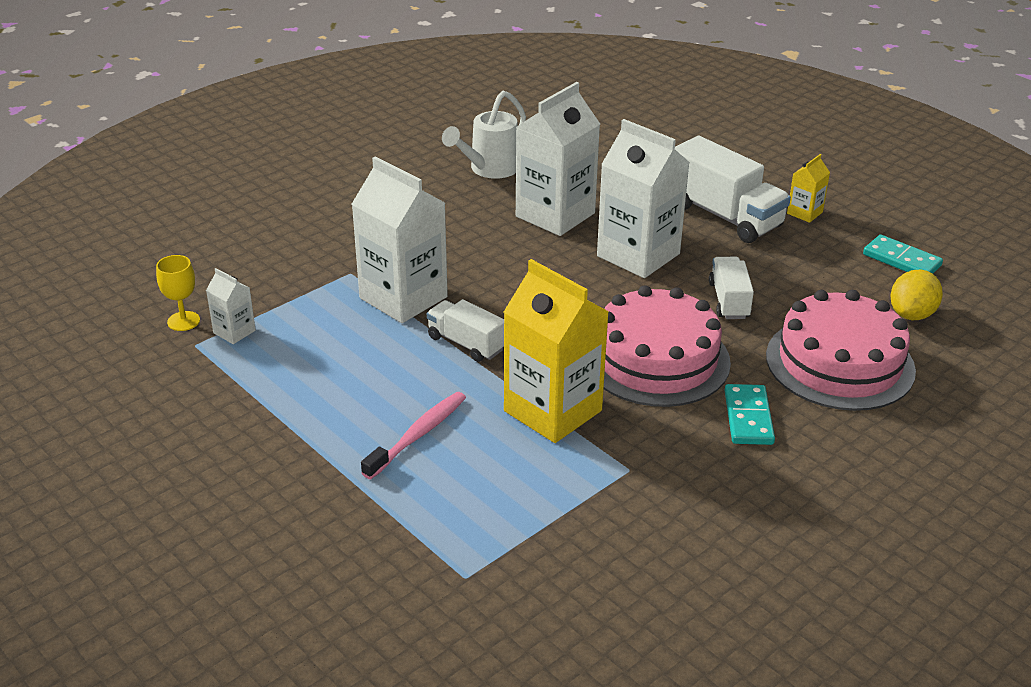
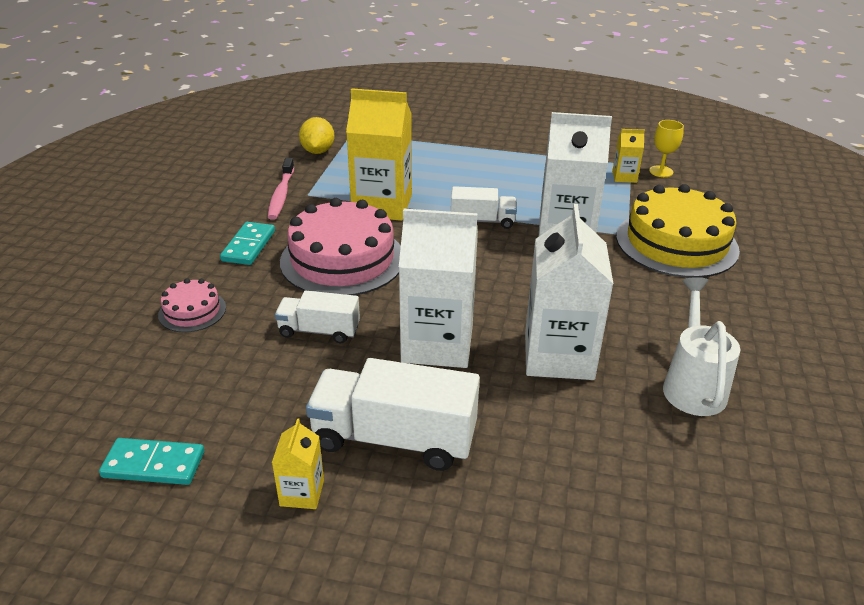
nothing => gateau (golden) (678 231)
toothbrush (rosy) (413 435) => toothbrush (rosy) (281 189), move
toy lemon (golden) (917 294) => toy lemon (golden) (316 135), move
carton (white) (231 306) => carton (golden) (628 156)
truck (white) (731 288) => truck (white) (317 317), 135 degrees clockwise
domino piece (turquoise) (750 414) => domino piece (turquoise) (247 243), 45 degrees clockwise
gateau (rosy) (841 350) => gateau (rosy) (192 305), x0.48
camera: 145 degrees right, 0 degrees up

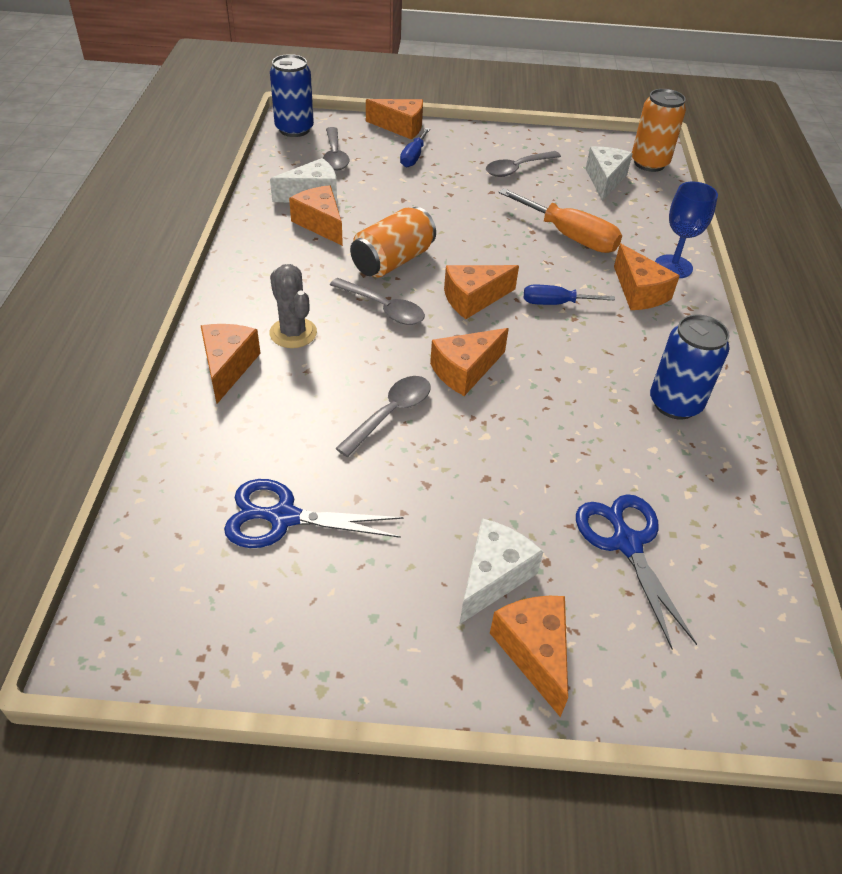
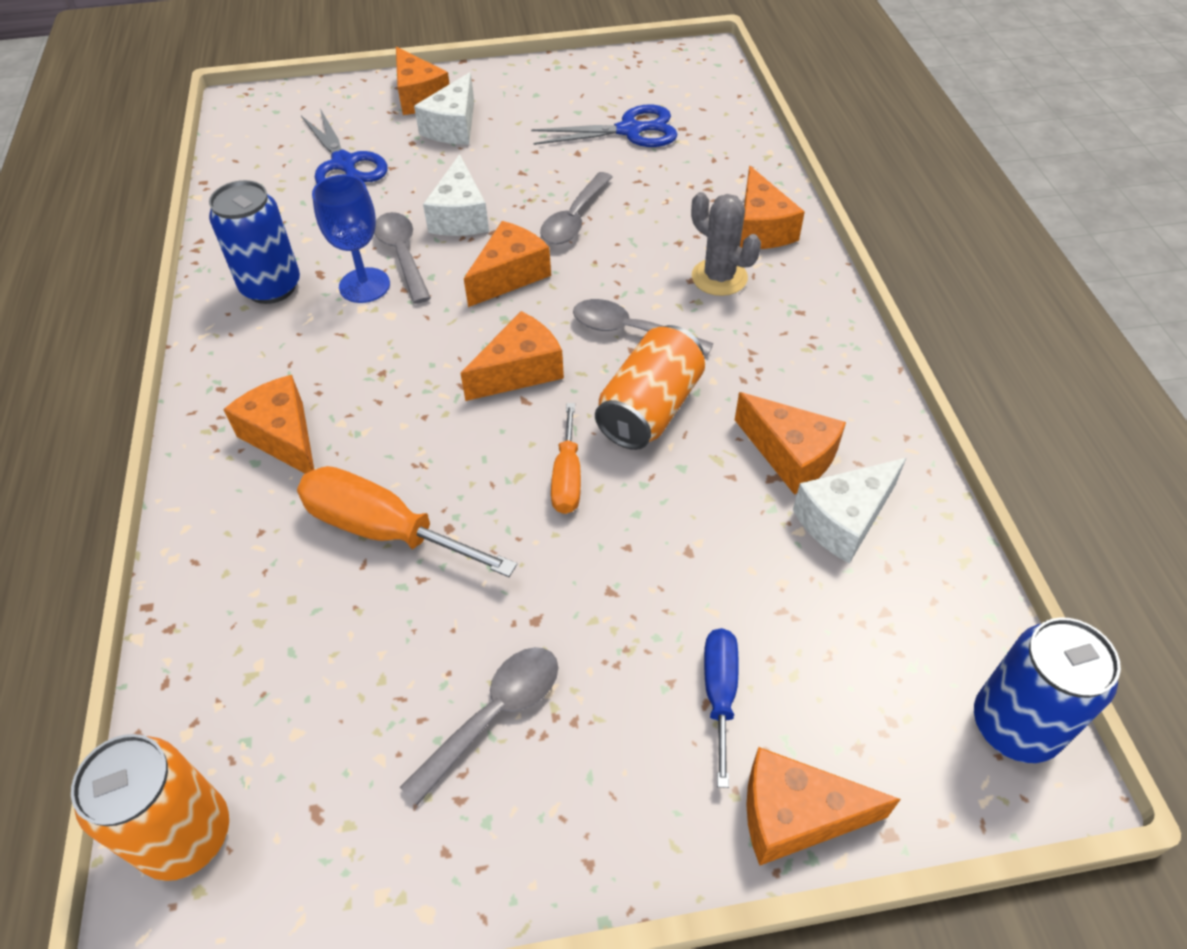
hand screwdriver (cobalt) (569 295) => nothing
nothing => hand screwdriver (bright orange) (566 458)
teaspoon (gray) (336 148) => teaspoon (gray) (402 258), move
cheese wedge (white) (609 173) => cheese wedge (white) (456 195), move
chalice (cobalt) (686 230) => chalice (cobalt) (351 239), move
camera: 170 degrees right, 5 degrees up

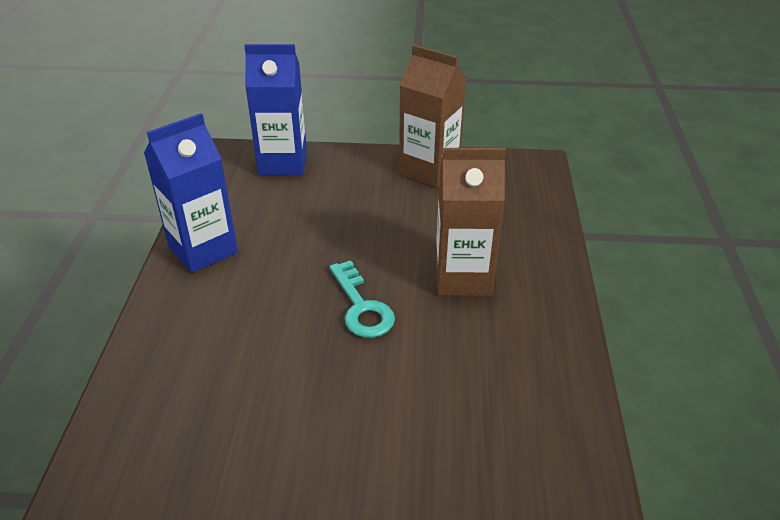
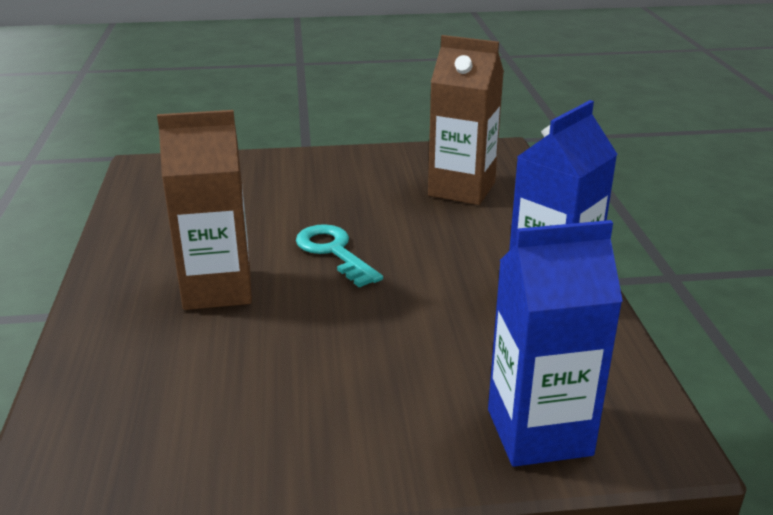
carton (russet) (432 116) => carton (russet) (466 120), move
camera: 170 degrees right, 10 degrees down

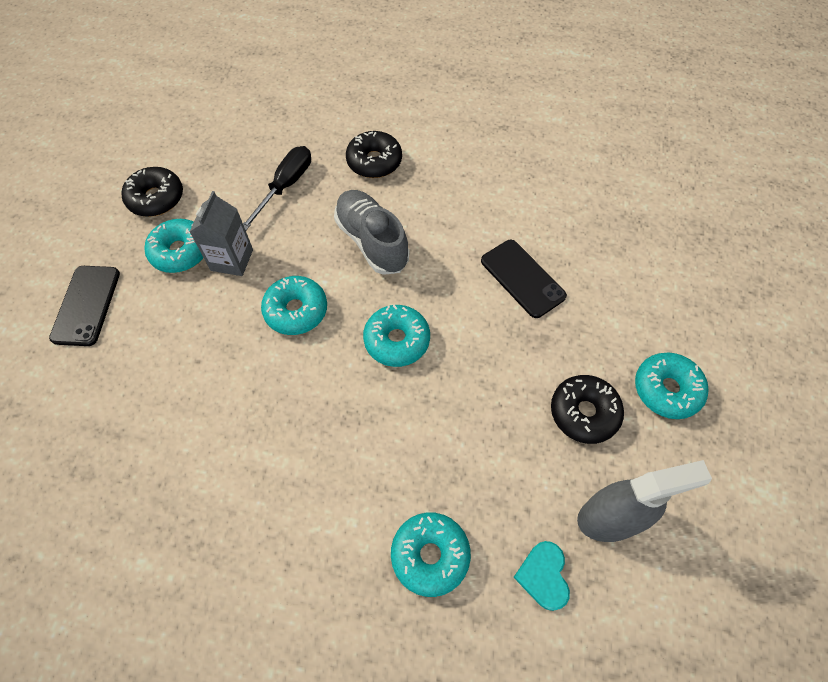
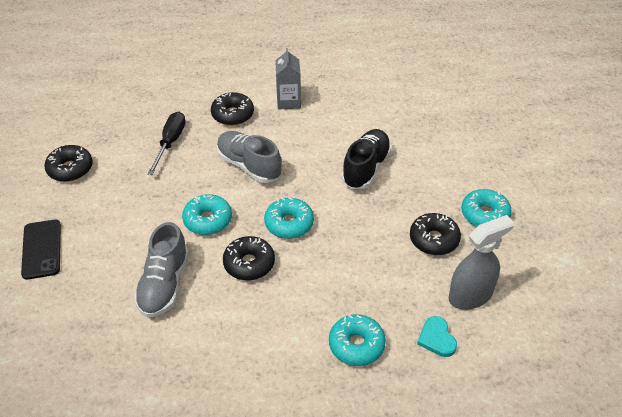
donut (turquoise) (174 246) => nothing
nothing => shoe (gray) (161 270)
nothing => donut (ebony) (249 258)
carton (gray) (221 233) => carton (gray) (288 78), move
mobile phone (ebony) (524 279) => shoe (ebony) (366 159)
camera: 15 degrees left, 15 degrees down

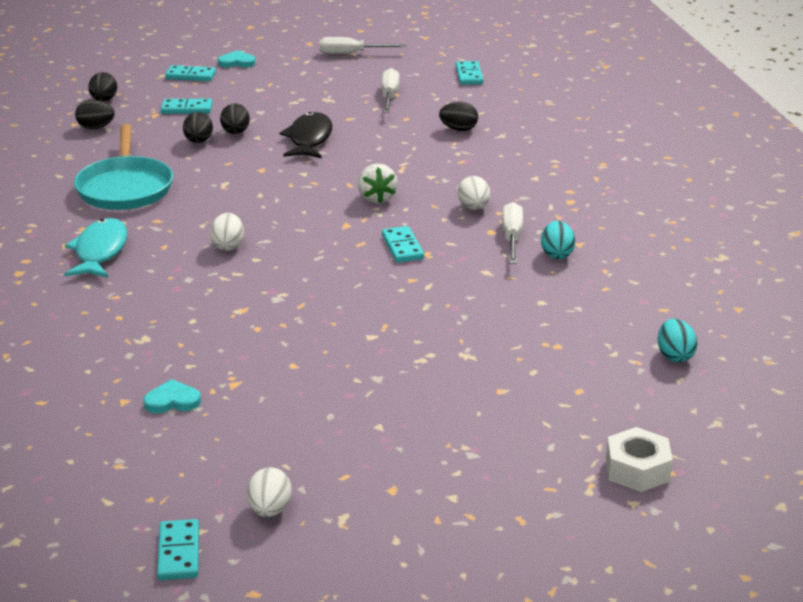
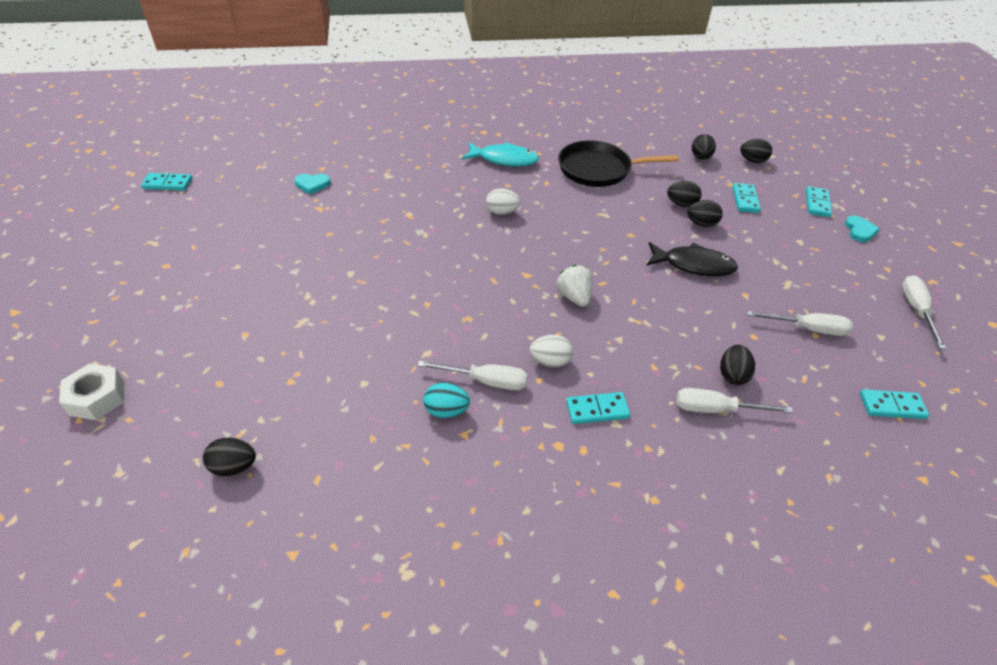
egg (white) (269 492) => nothing
nothing => hand screwdriver (white) (734 400)
domino piece (turquoise) (403 244) => domino piece (turquoise) (598 408), move
pan (turquoise) (123 167) => pan (ebony) (618 163)
egg (turquoise) (677 340) => egg (ebony) (229 457)
heart shape (turquoise) (172 396) => heart shape (turquoise) (312 184), 90 degrees clockwise
berry (white) (378 183) => berry (white) (575 286), 75 degrees clockwise
camera: 95 degrees right, 15 degrees up

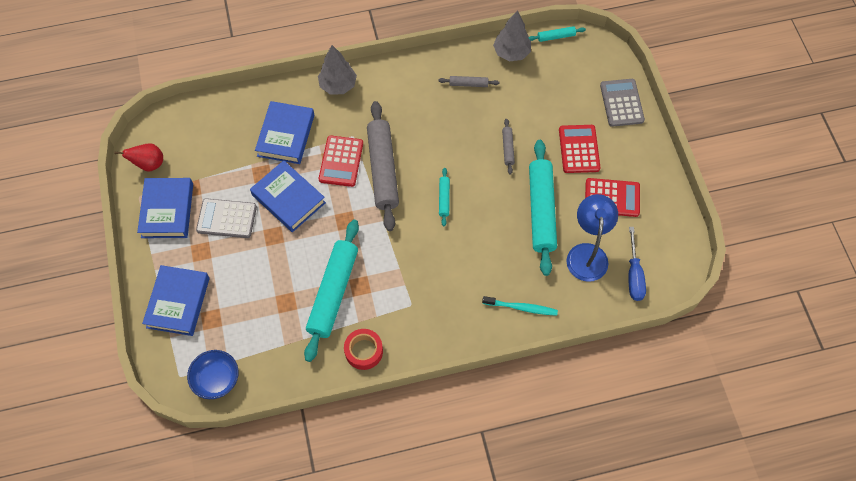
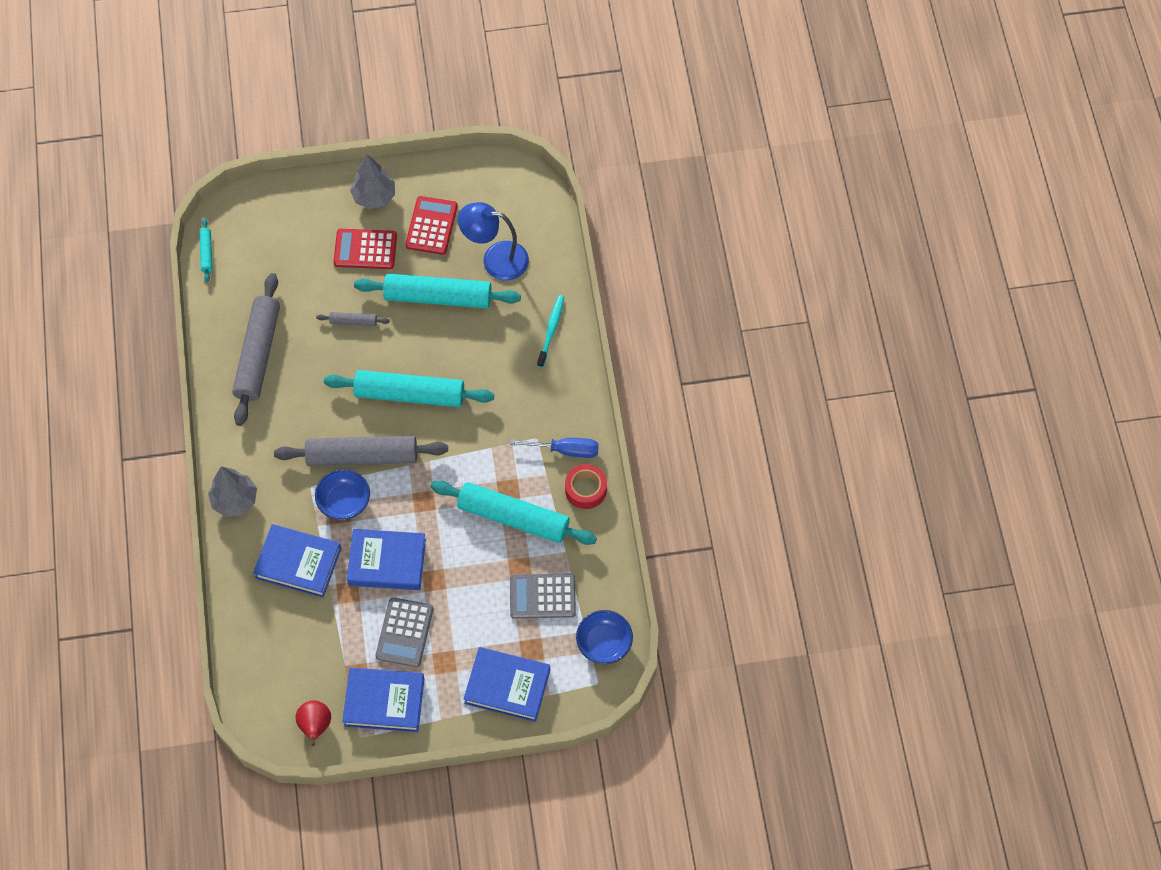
fir tree (gray) (512 35) => fir tree (gray) (372 181), move
calculator (gray) (622 103) => calculator (gray) (543 596), move
hand screwdriver (cobalt) (637 264) => hand screwdriver (cobalt) (554 448), move
calculator (red) (341 161) => serving bowl (cobalt) (342 494)
hardcover (cobalt) (288 196) => hardcover (cobalt) (386 559), 45 degrees clockwise
dough roller (gray) (468 81) => dough roller (gray) (256 349), x2.28
dough roller (turquoise) (444 197) => dough roller (turquoise) (409 388), x2.28
camera: 85 degrees left, 0 degrees up

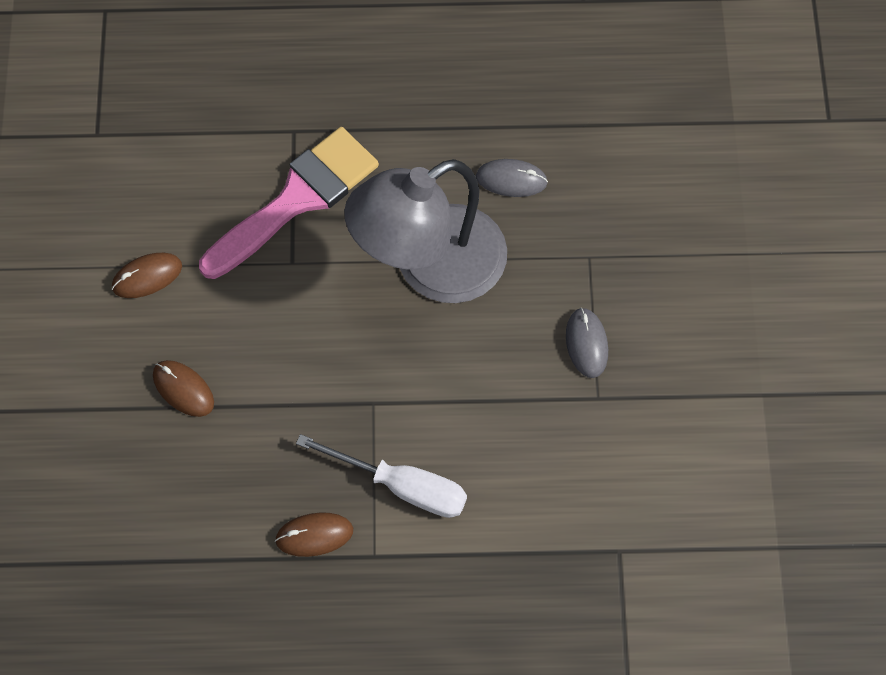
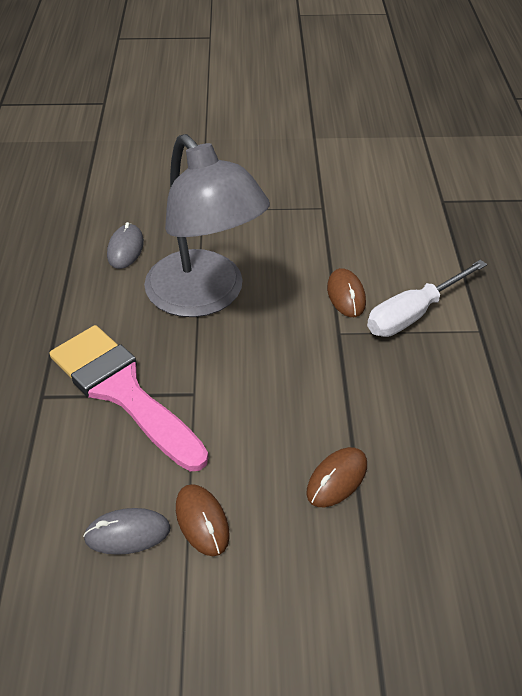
computer mouse (russet) (314 534) => computer mouse (russet) (346 292), move
computer mouse (gray) (587 343) => computer mouse (gray) (126 531), move
hand screwdriver (white) (381 476) => hand screwdriver (white) (427 298), 150 degrees counterclockwise
camera: 90 degrees left, 20 degrees down

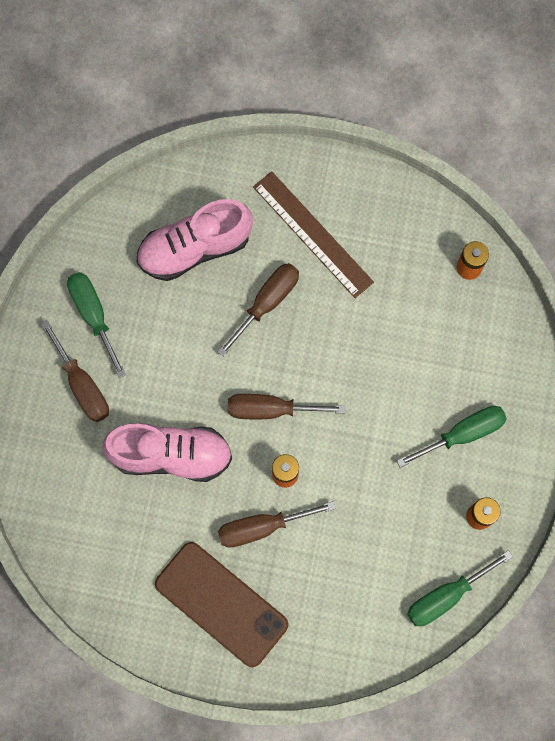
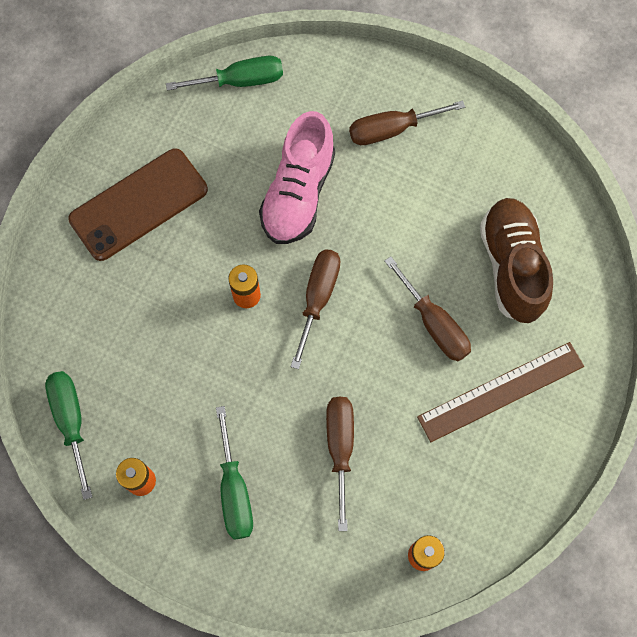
hand screwdriver (leaf-green) (96 325) => hand screwdriver (leaf-green) (224 73), move
hand screwdriver (russet) (277 524) => hand screwdriver (russet) (340 464), move
shoe (rosy) (195 240) => shoe (russet) (516 260)
camera: 105 degrees right, 5 degrees down

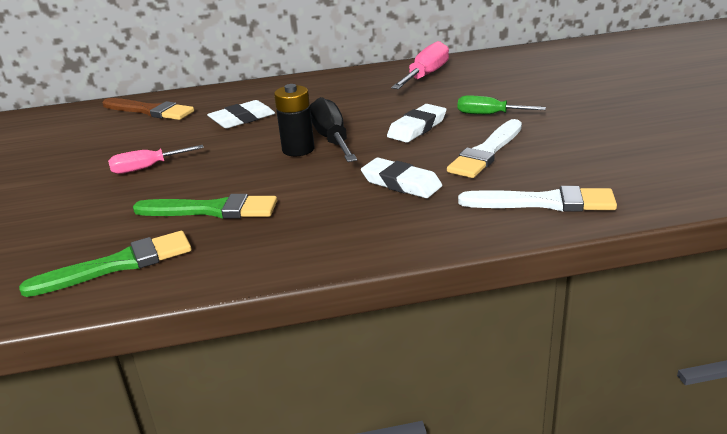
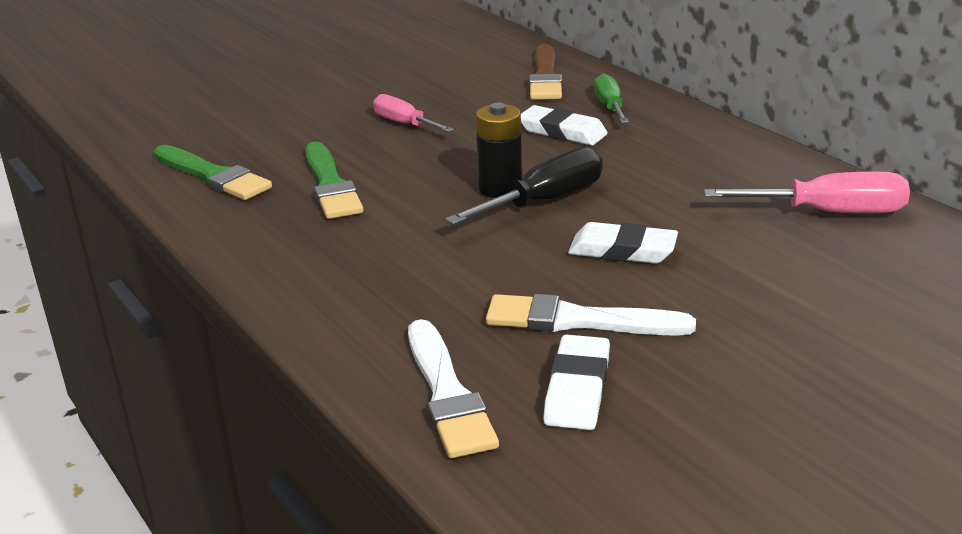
gum eraser (white) (401 178) => gum eraser (white) (576 382), move
hand screwdriver (leaf-green) (502 104) => hand screwdriver (leaf-green) (611 98), move
camera: 65 degrees right, 0 degrees up

